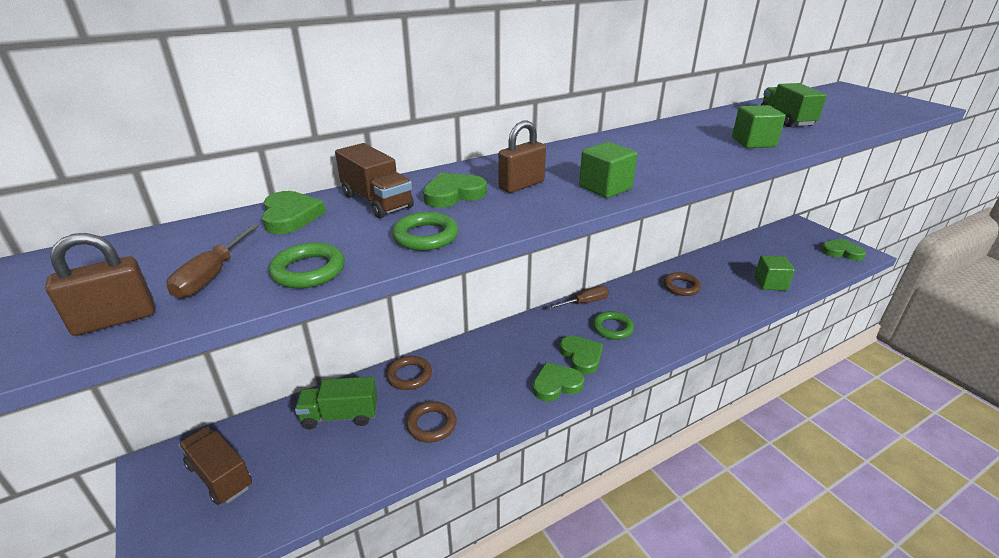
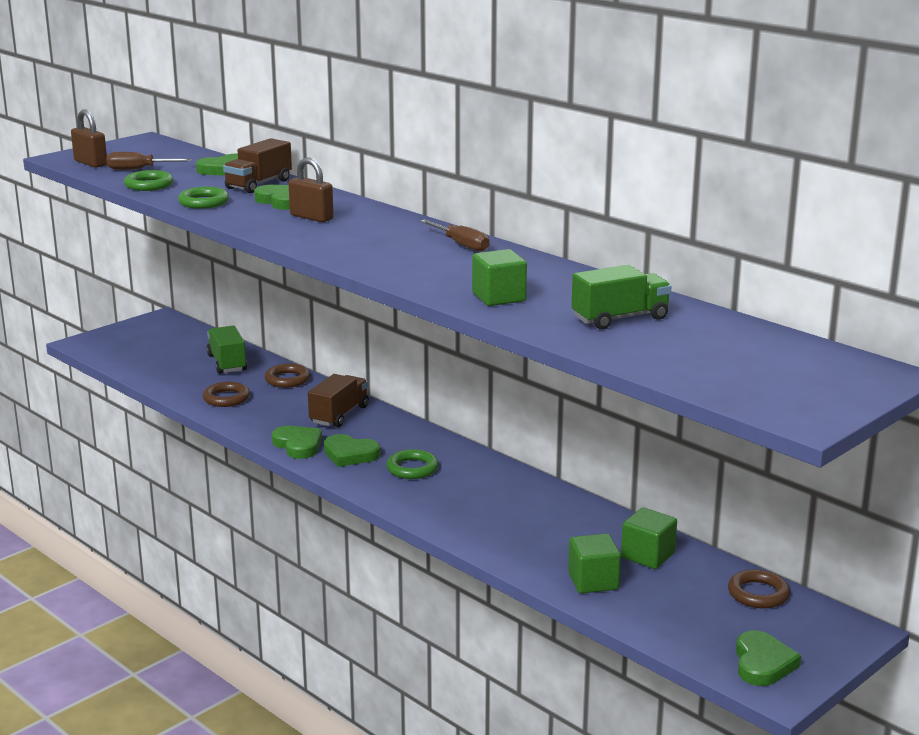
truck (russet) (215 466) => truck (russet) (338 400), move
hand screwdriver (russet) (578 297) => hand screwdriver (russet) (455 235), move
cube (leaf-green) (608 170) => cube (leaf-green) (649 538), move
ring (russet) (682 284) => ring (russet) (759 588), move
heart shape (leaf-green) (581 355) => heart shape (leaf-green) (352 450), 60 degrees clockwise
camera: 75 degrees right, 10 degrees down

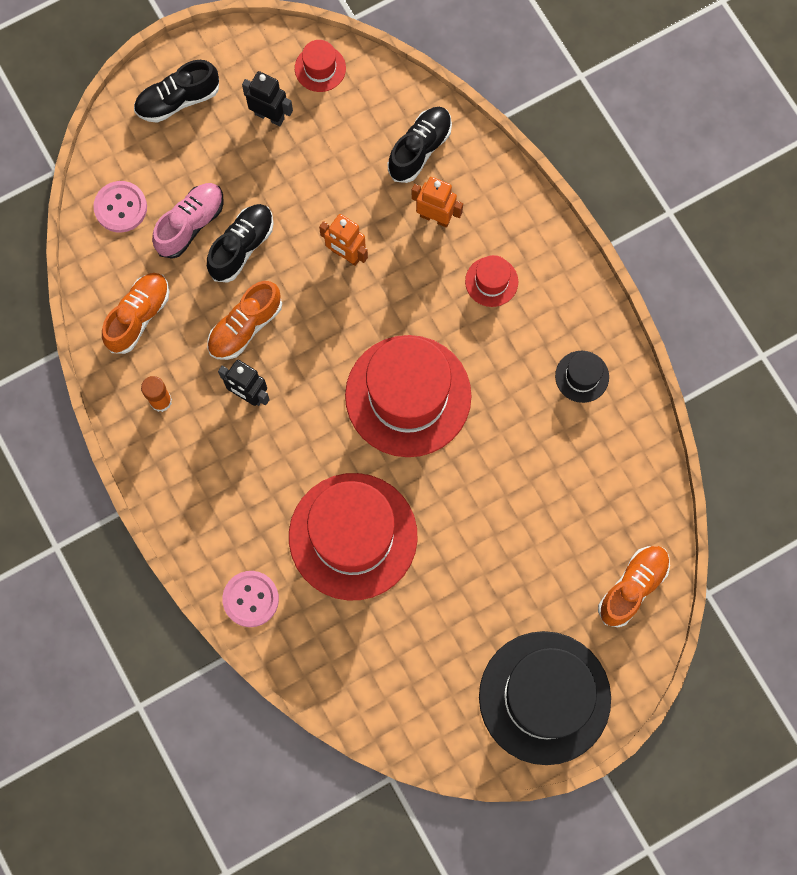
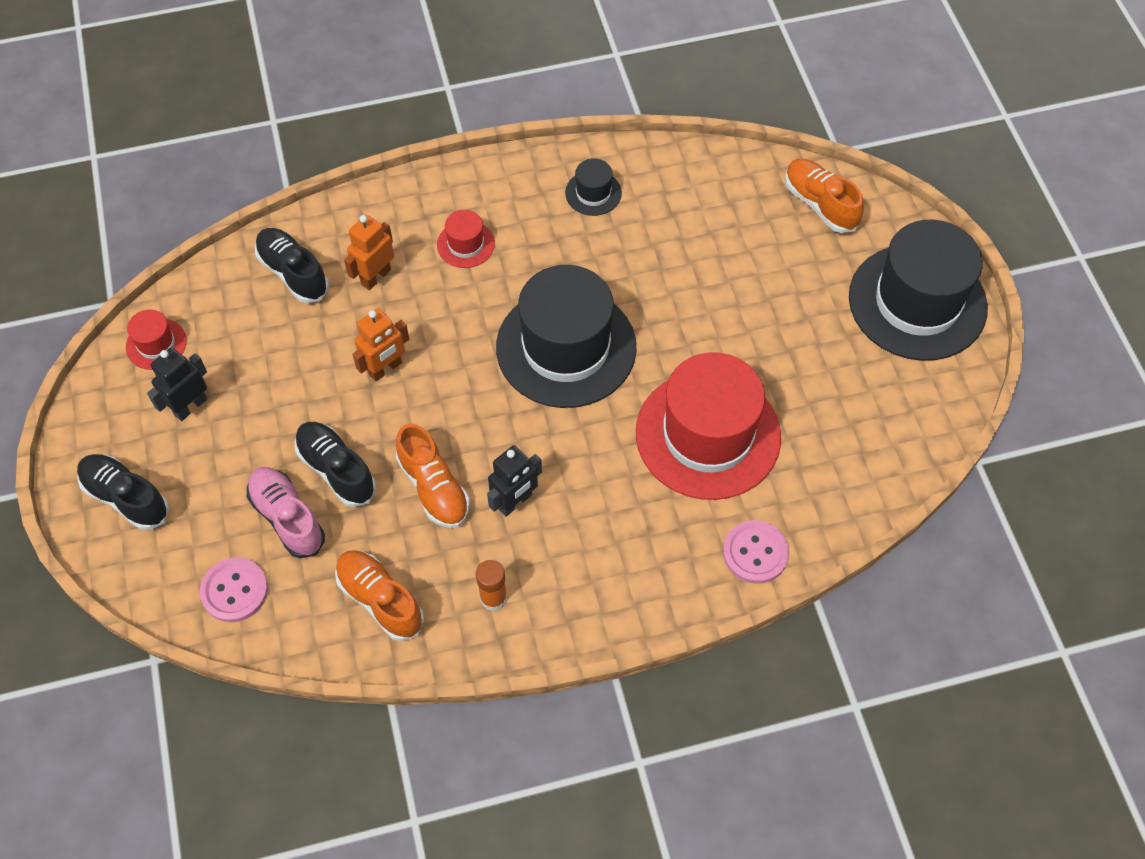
tall hat (red) (408 396) => tall hat (ebony) (566 336)
shoe (ebony) (176 91) => shoe (ebony) (123 492), 135 degrees clockwise
camera: 75 degrees left, 15 degrees down

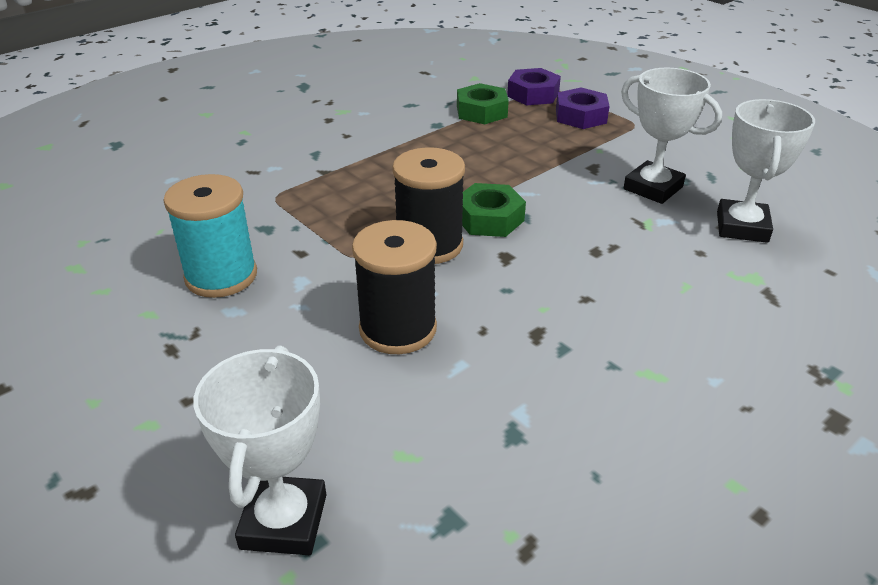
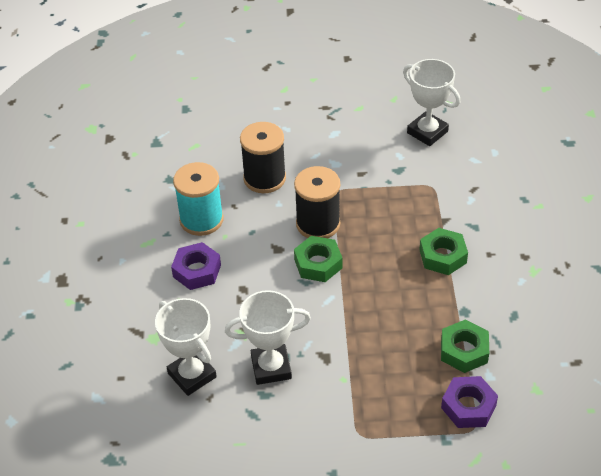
nothing => hexagon nut (leaf-green) (443 251)
spool (turquoise) (210 236) => spool (turquoise) (198 199), move
trophy (white) (259 450) => trophy (white) (431 102), move
hexagon nut (purple) (582 108) => hexagon nut (purple) (196 266), move
camera: 130 degrees right, 10 degrees up

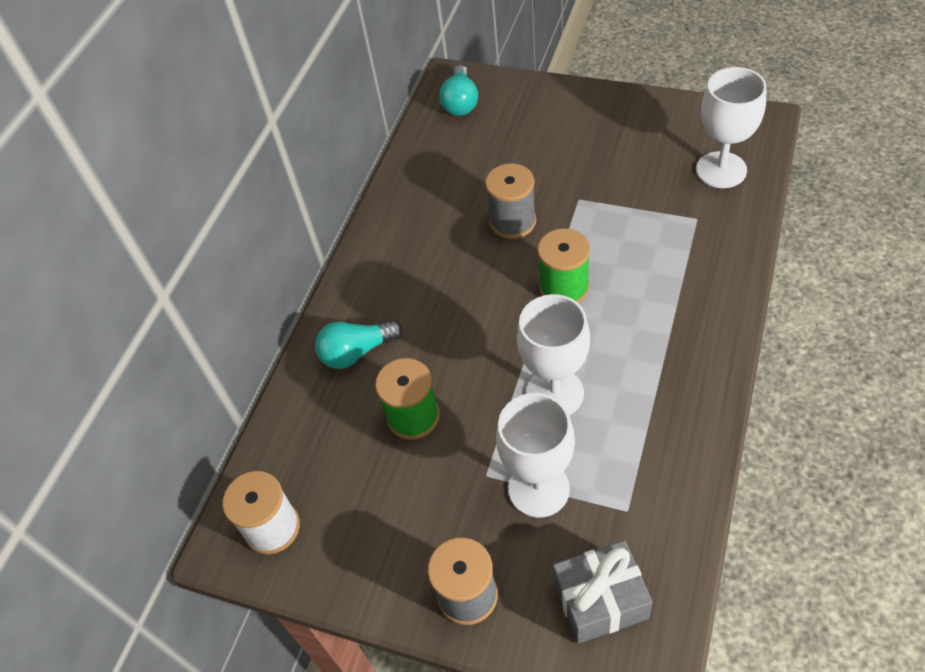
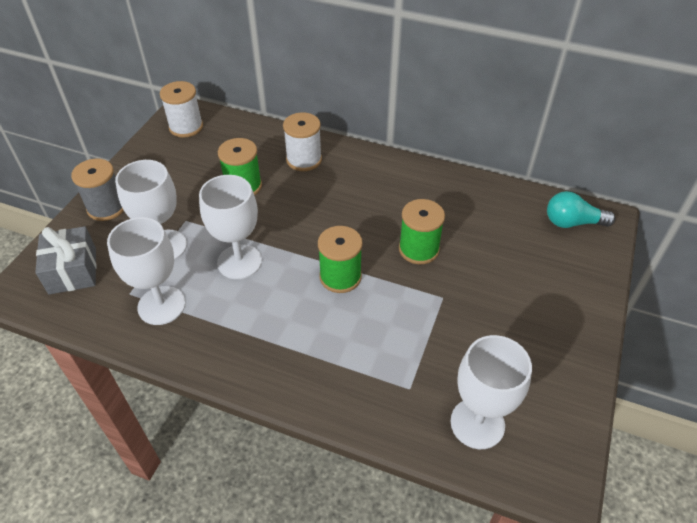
nothing => chalice (white) (146 271)
bulb (turquoise) (359 344) => spool (white) (302 141)
spool (gray) (510 201) => spool (leaf-green) (422 231)
camera: 85 degrees right, 5 degrees down

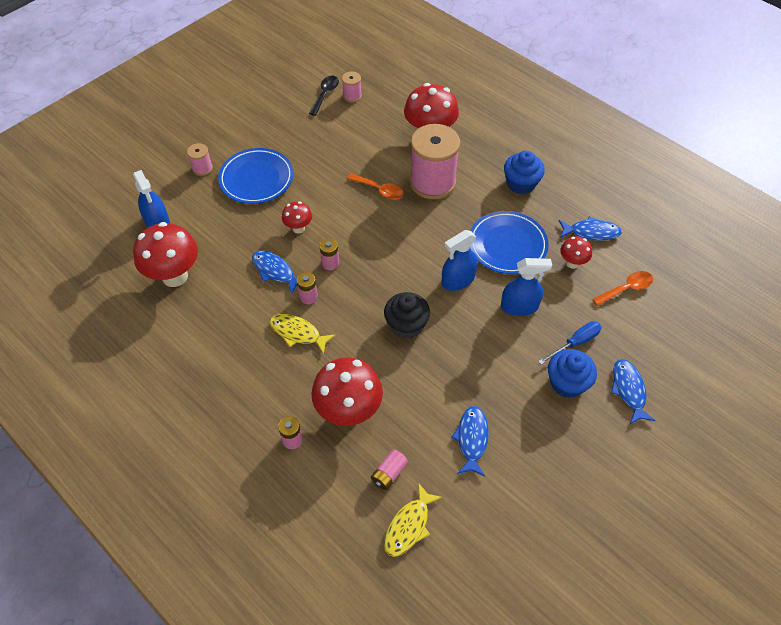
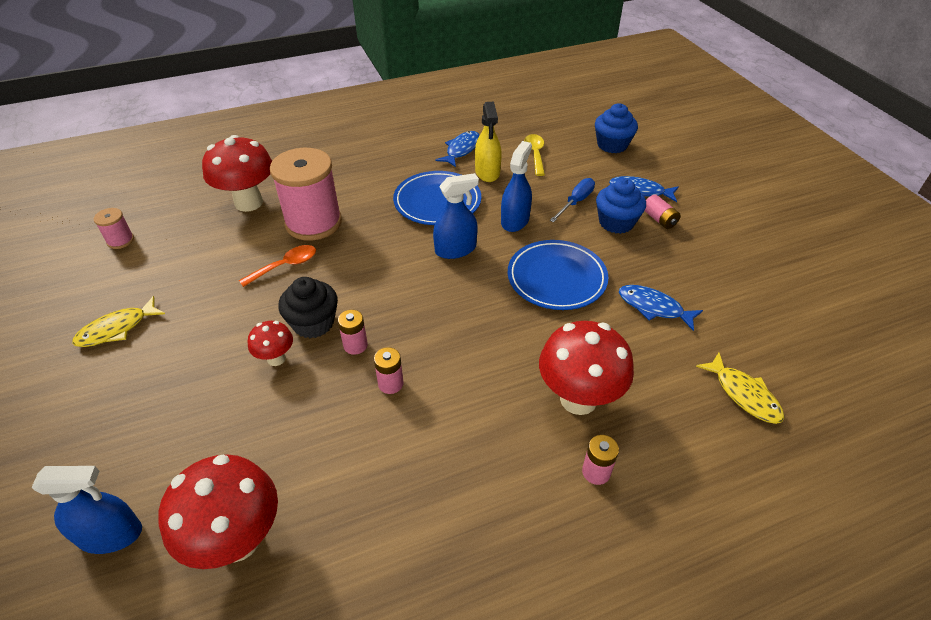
spool (rosy) (200 159) => nothing
fish figure (cobalt) (274 272) => nothing
teaspoon (ebony) (324 95) => nothing
flat dish (cobalt) (255 176) => flat dish (cobalt) (558 275), move
fish figure (golden) (302 334) => fish figure (golden) (118 321), move
AA battery (rosy) (389 469) => AA battery (rosy) (663 212), move
muffin (ebony) (407 315) => muffin (ebony) (308 307), move
muffin (cobalt) (524 172) => muffin (cobalt) (616 128), move
fungus (red) (576 252) => sprayer (golden) (488 141)
teaspoon (bright orange) (622 288) => teaspoon (golden) (534 155)
sprayer (cobalt) (460 260) => sprayer (cobalt) (456 216), 105 degrees counterclockwise
hand screwdriver (cobalt) (570 343) => hand screwdriver (cobalt) (572 200), 45 degrees clockwise
camera: 65 degrees left, 10 degrees down

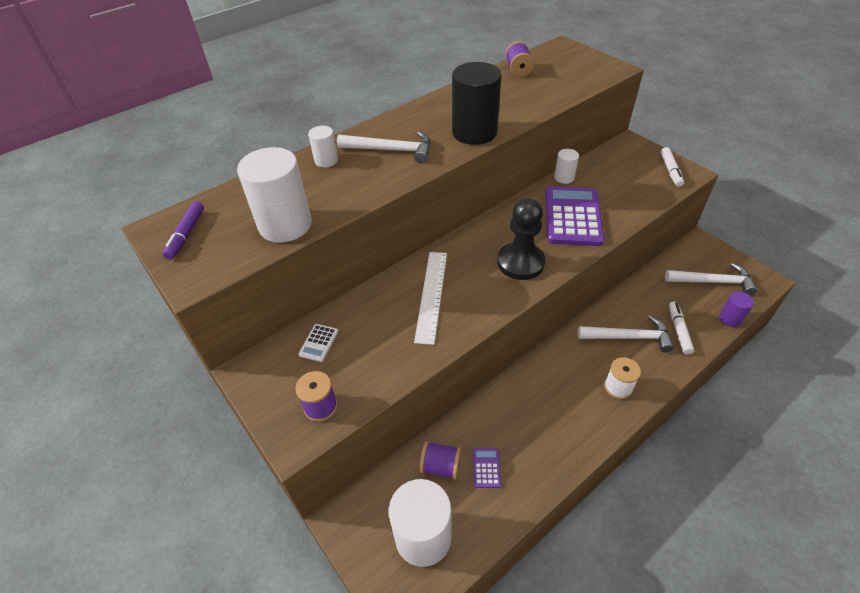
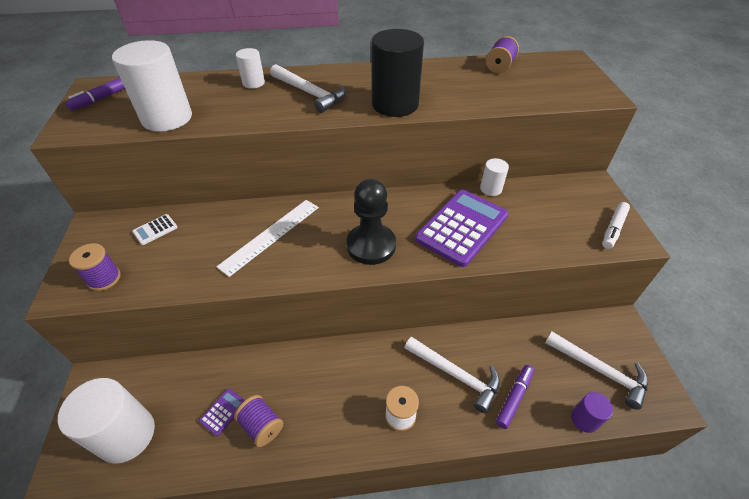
spool (purple) (440 460) => spool (purple) (258 421), move
felt pen (white) (681 327) => felt pen (purple) (515 397)
camera: 30 degrees right, 0 degrees up

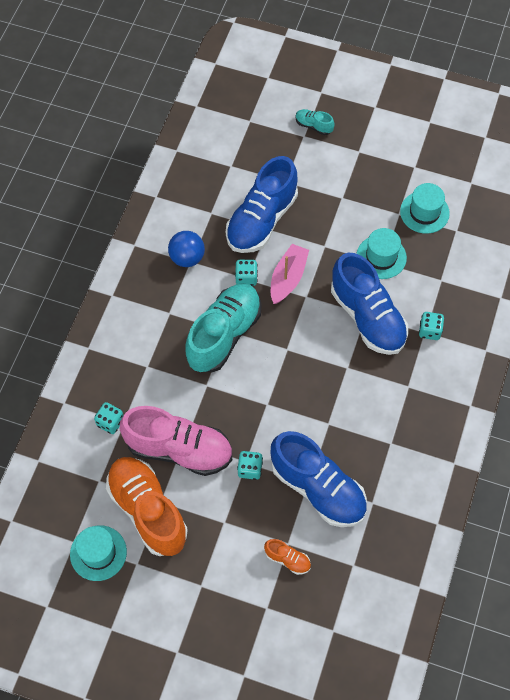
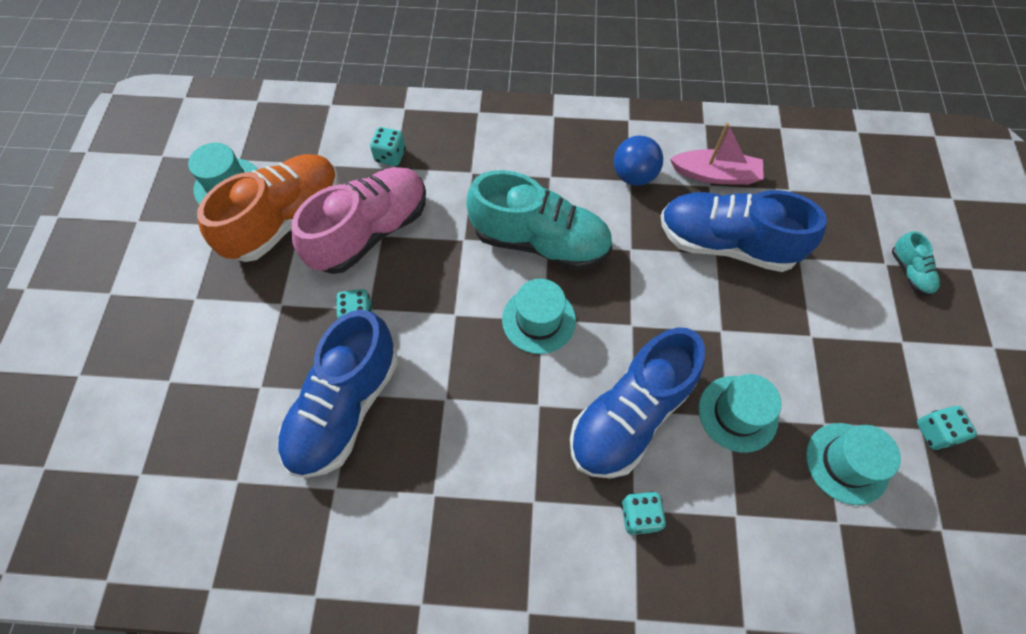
shoe (bright orange) (287 557) => nothing
nothing => tall hat (turquoise) (539 316)
die (turquoise) (246 273) => die (turquoise) (947 428), move
toy boat (rosy) (290 274) => toy boat (rosy) (717 154), move
shoe (rosy) (176 441) => shoe (rosy) (359 220), 135 degrees counterclockwise
shoe (turquoise) (315 122) => shoe (turquoise) (916 263), 150 degrees clockwise
camera: 75 degrees right, 0 degrees up

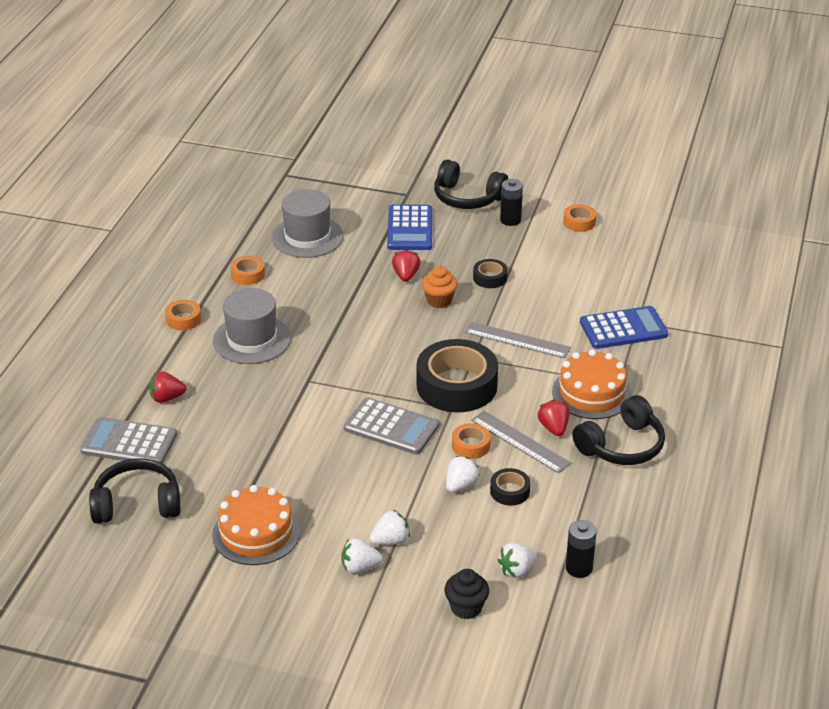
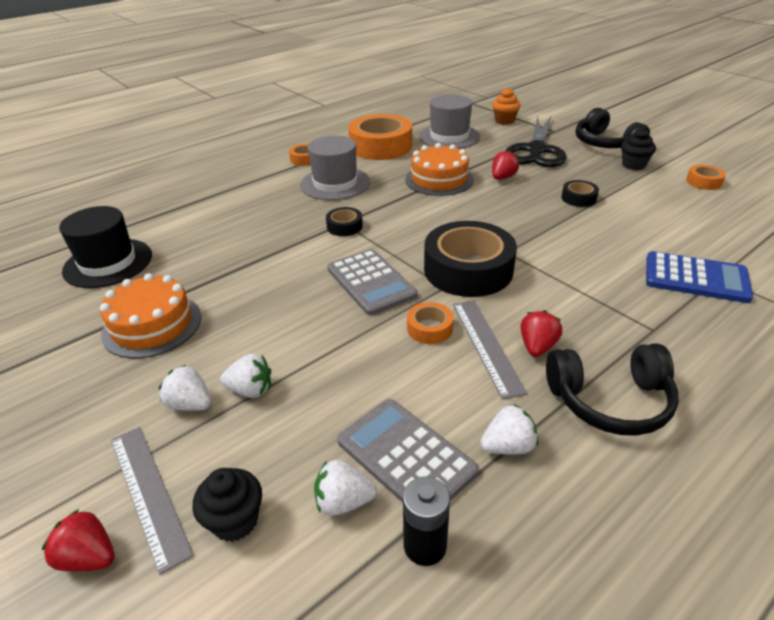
calculator (gray) (128 440) => calculator (gray) (408 451), move
berry (red) (167 387) => berry (red) (78 540), move
muffin (bright orange) (440 286) => muffin (bright orange) (506 106), move
berry (white) (463 474) => berry (white) (509 429), move
measuring stick (gray) (518 340) => measuring stick (gray) (152 501), move
roll of tape (ebony) (510 487) => roll of tape (ebony) (344 221), move
gateau (bright orange) (592 384) => gateau (bright orange) (439 169), move
headset (ebony) (134 491) => tall hat (ebony) (105 247)
calculator (cobalt) (409 227) => scissors (ebony) (536 141)
AA battery (ebony) (511 202) => muffin (ebony) (638 149)
roll of tape (bright orange) (247 270) => roll of tape (bright orange) (380 137), x2.20
camera: 35 degrees right, 0 degrees up

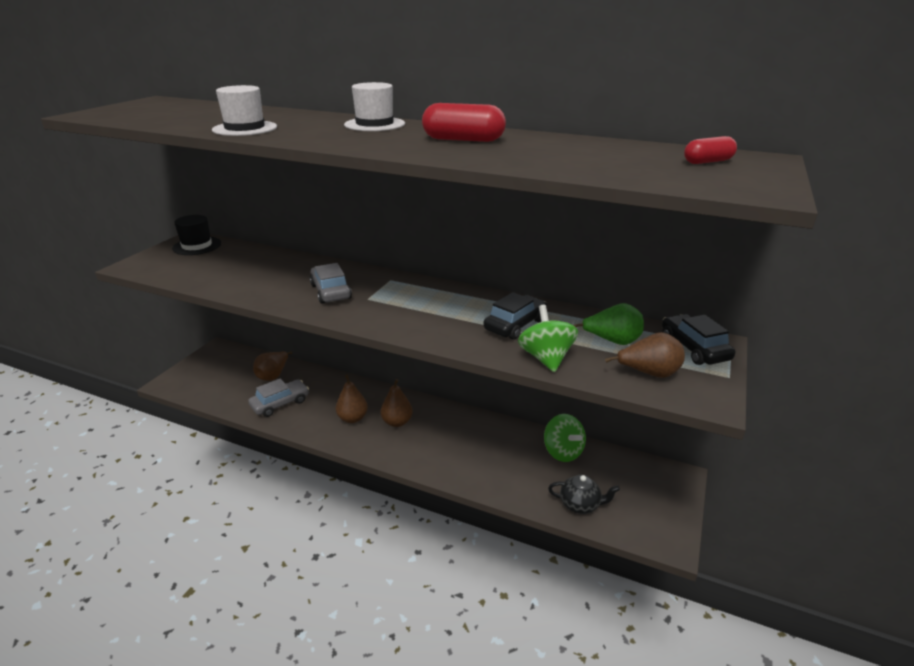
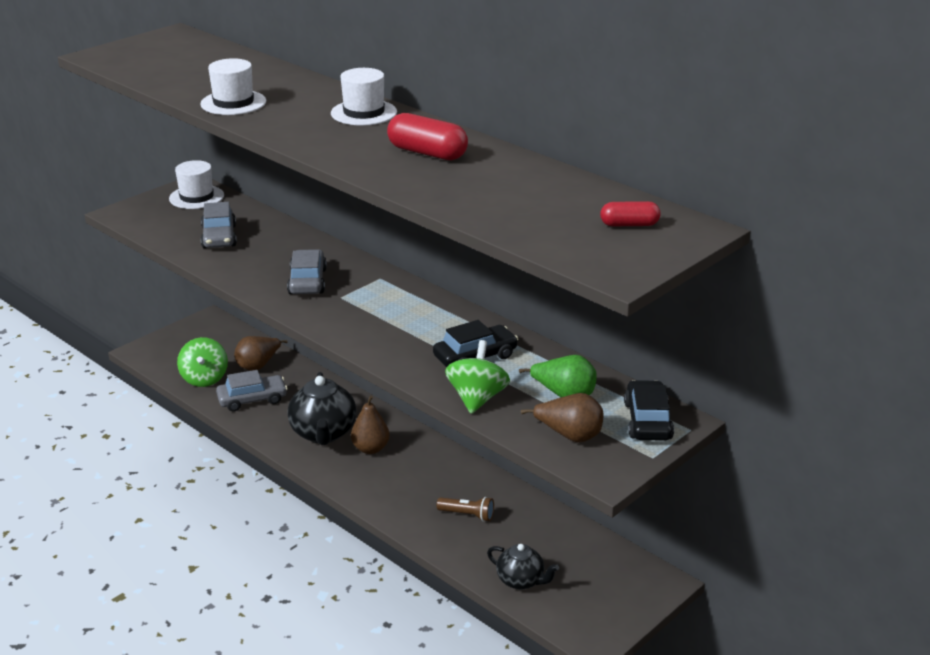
nothing => automobile (gray) (219 225)
nothing => torch (russet) (465 509)
whirligig (leaf-green) (565 438) => whirligig (leaf-green) (202 362), move
toy pear (russet) (352 399) => china teapot (ebony) (322 408)
tall hat (ebony) (196 235) => tall hat (white) (196 184)
camera: 20 degrees right, 0 degrees up

